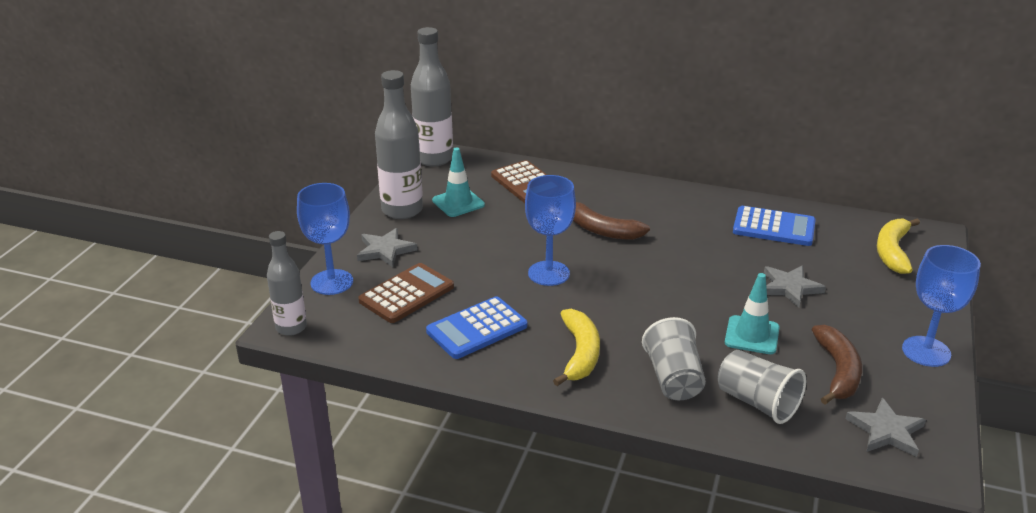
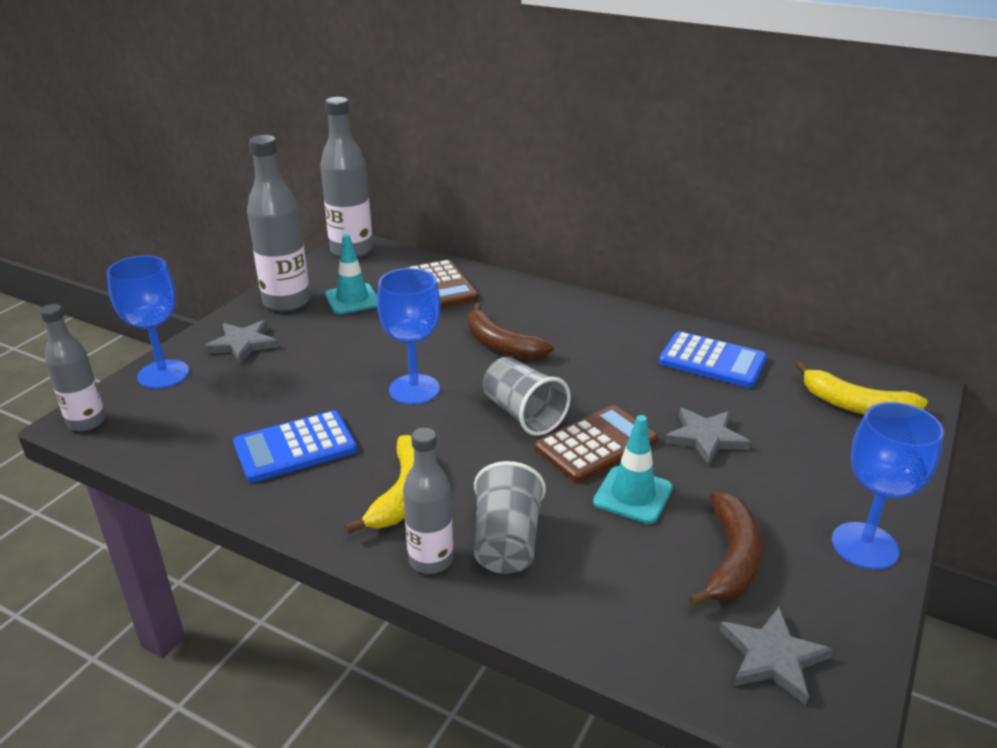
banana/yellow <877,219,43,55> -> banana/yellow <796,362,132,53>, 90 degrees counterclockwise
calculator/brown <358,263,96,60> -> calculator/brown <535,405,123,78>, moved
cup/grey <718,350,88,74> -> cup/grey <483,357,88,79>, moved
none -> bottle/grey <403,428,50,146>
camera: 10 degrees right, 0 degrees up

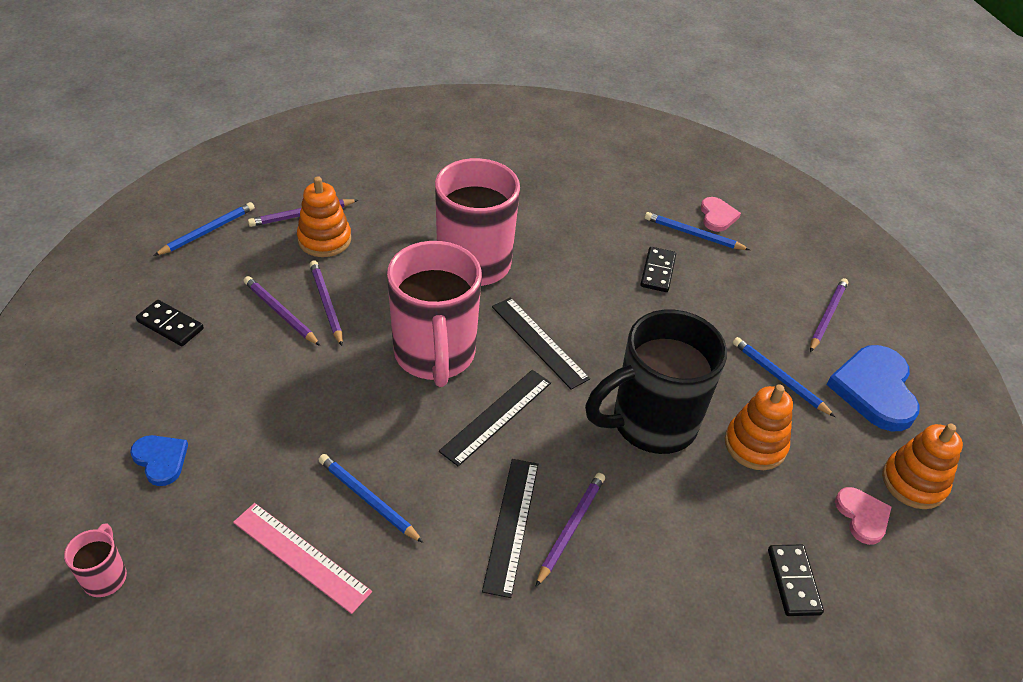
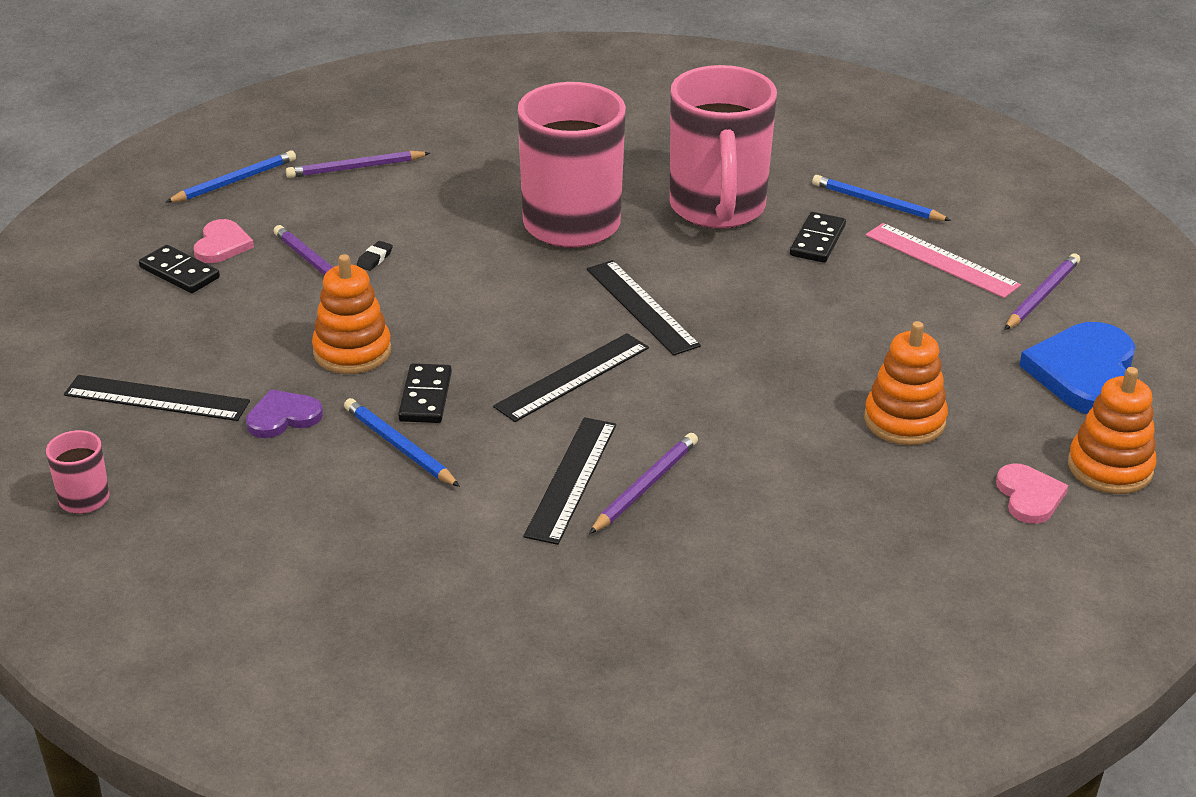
stacking toy/orange <297,176,54,81> -> stacking toy/orange <312,254,79,120>, moved
heart/pink <701,197,40,35> -> heart/pink <194,219,60,44>, moved
mug/pink <387,241,95,146> -> mug/pink <670,65,107,164>, moved
pencil/purple <310,261,33,85> -> eraser/black <357,241,36,30>
mug/black <585,310,142,144> -> none
pencil/blue <733,337,102,80> -> none
heart/blue <130,435,58,51> -> ruler/black <64,375,186,46>
ruler/pink <233,503,139,111> -> ruler/pink <866,223,155,75>, moved
domino/black <768,545,56,71> -> domino/black <398,363,54,60>, moved
none -> heart/purple <246,389,77,49>
camera: 10 degrees right, 10 degrees down

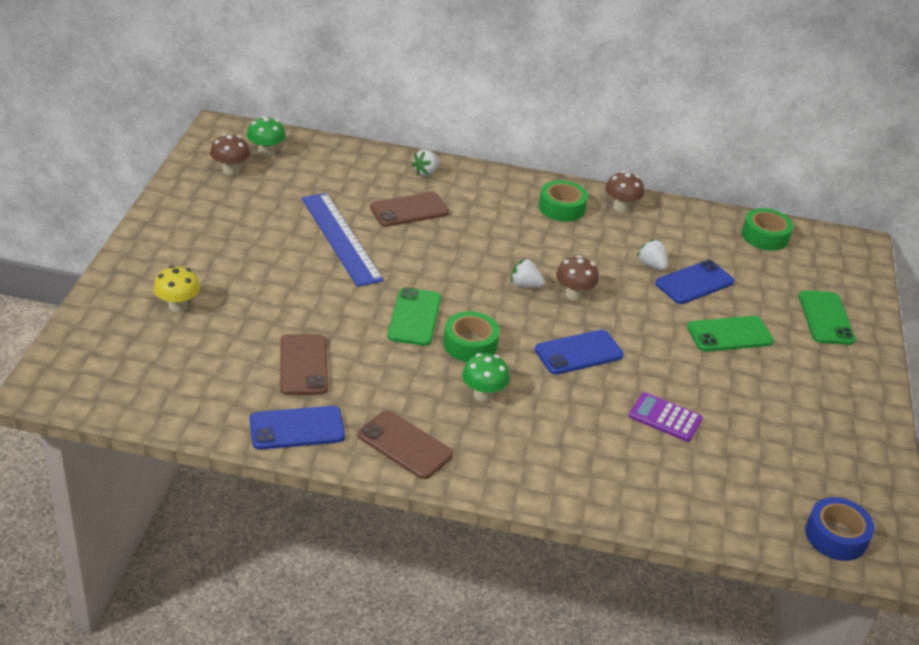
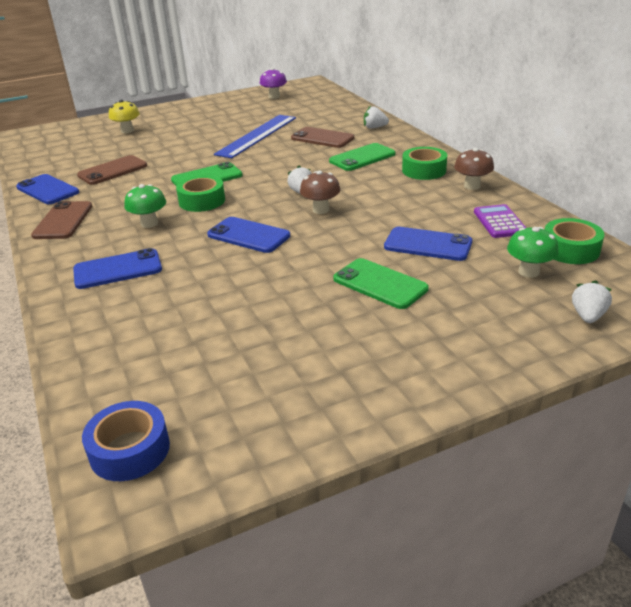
mushroom/green <247,116,39,41> -> mushroom/green <507,227,52,51>, moved
mushroom/brown <210,134,40,41> -> mushroom/purple <260,68,27,31>
strawberry/white <637,239,31,31> -> strawberry/white <572,280,40,43>, moved
phone/green <799,290,57,55> -> phone/green <329,143,67,28>, moved
calculator/purple <629,392,74,50> -> calculator/purple <474,204,52,34>, moved
none -> phone/blue <73,248,89,41>
camera: 60 degrees right, 5 degrees down

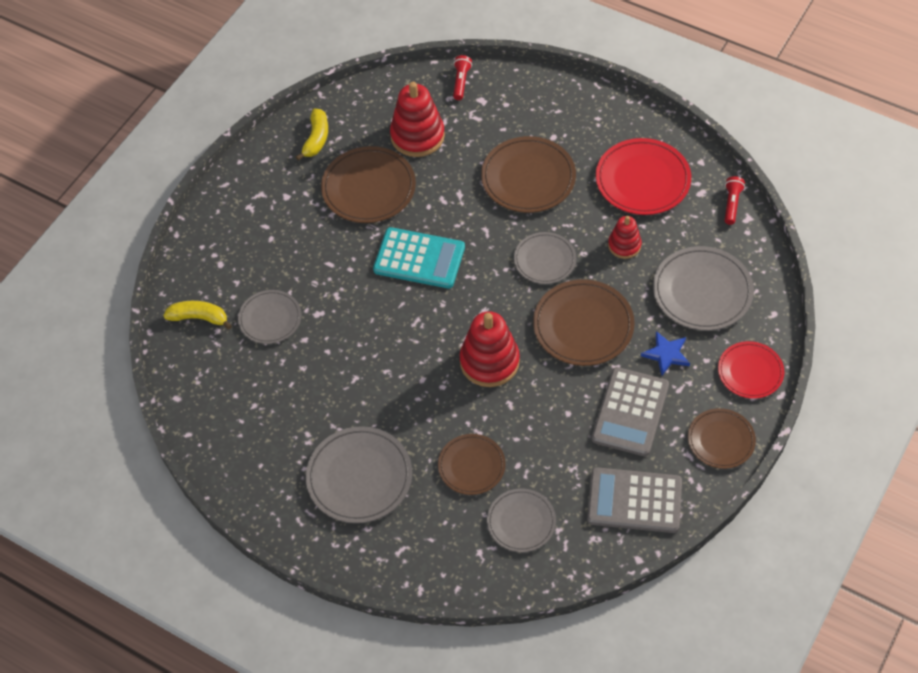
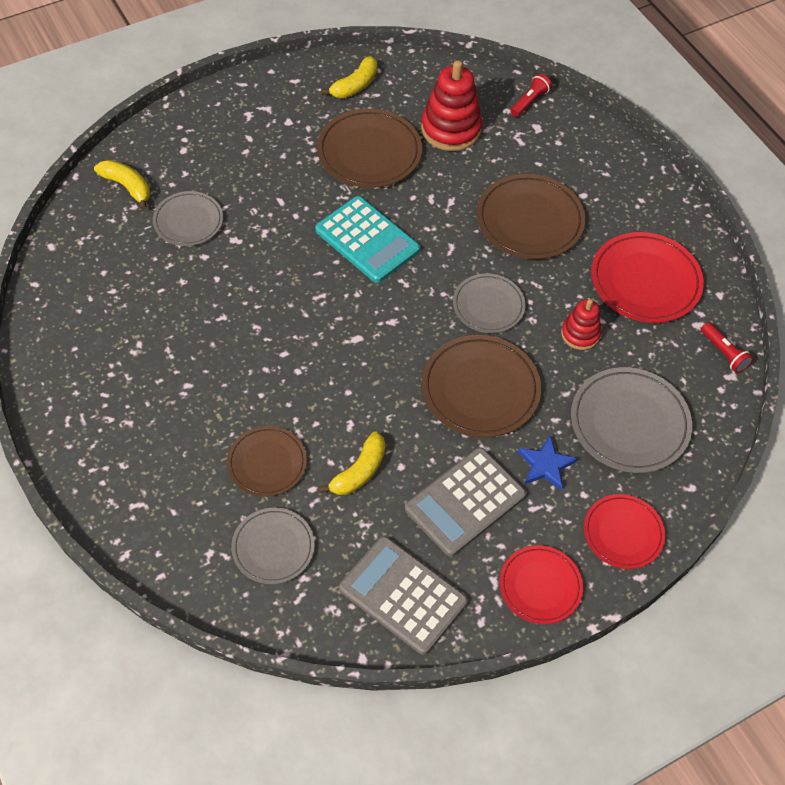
flashlight/red <725,176,20,49> -> flashlight/red <701,322,52,51>, 105 degrees clockwise
stacking toy/red <460,311,60,76> -> none
plate/brown <688,408,68,61> -> plate/red <499,545,84,79>
plate/grey <306,426,106,97> -> none
none -> banana/yellow <319,431,66,64>
camera: 25 degrees right, 0 degrees up

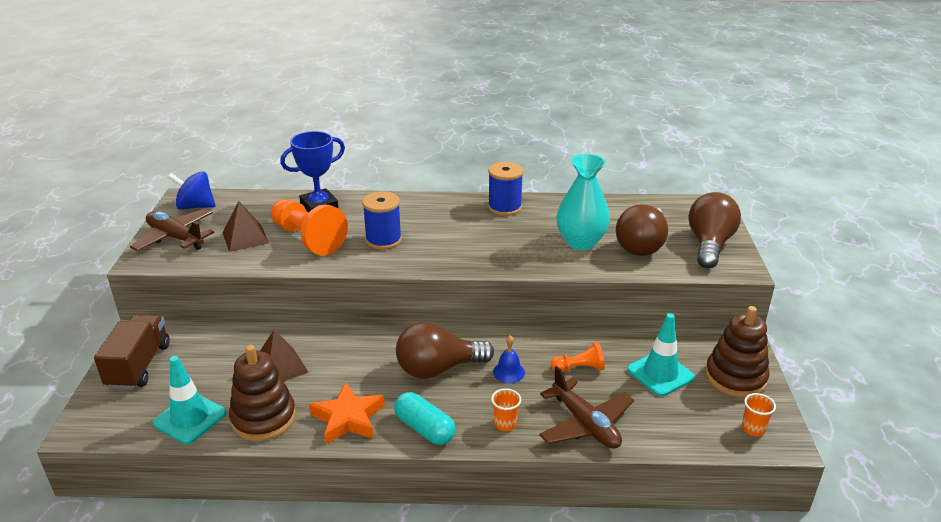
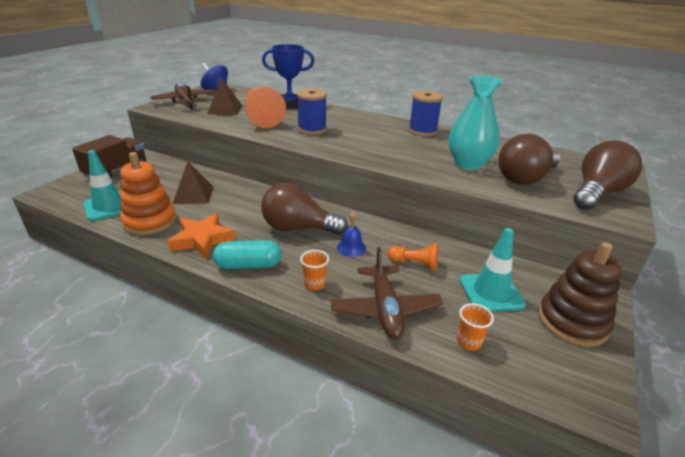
stacking toy/brown <229,345,67,96> -> stacking toy/orange <120,152,56,83>
capsule/turquoise <394,392,62,53> -> capsule/turquoise <213,240,68,29>, 75 degrees counterclockwise
cup/orange <742,393,34,43> -> cup/orange <457,303,37,48>, moved
camera: 25 degrees right, 0 degrees up

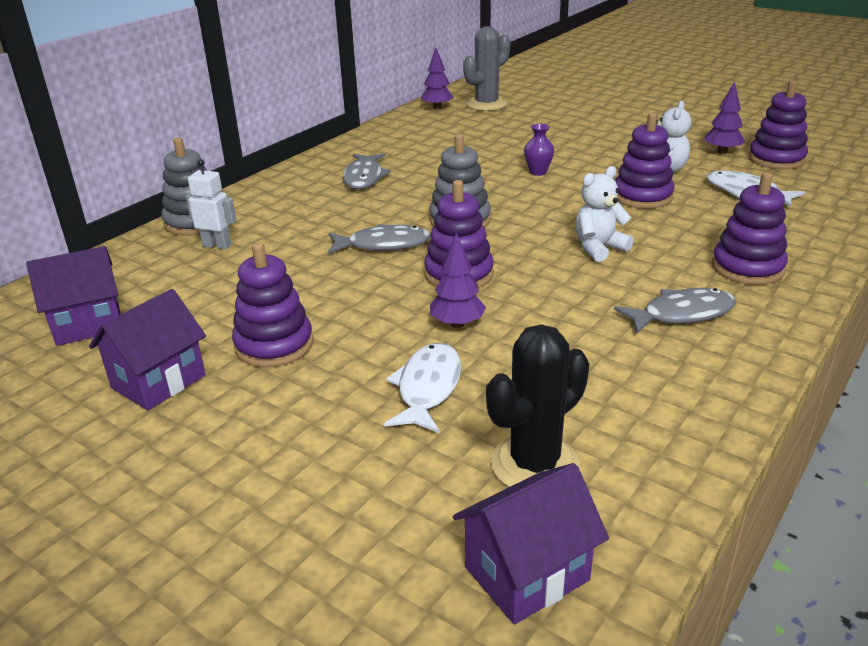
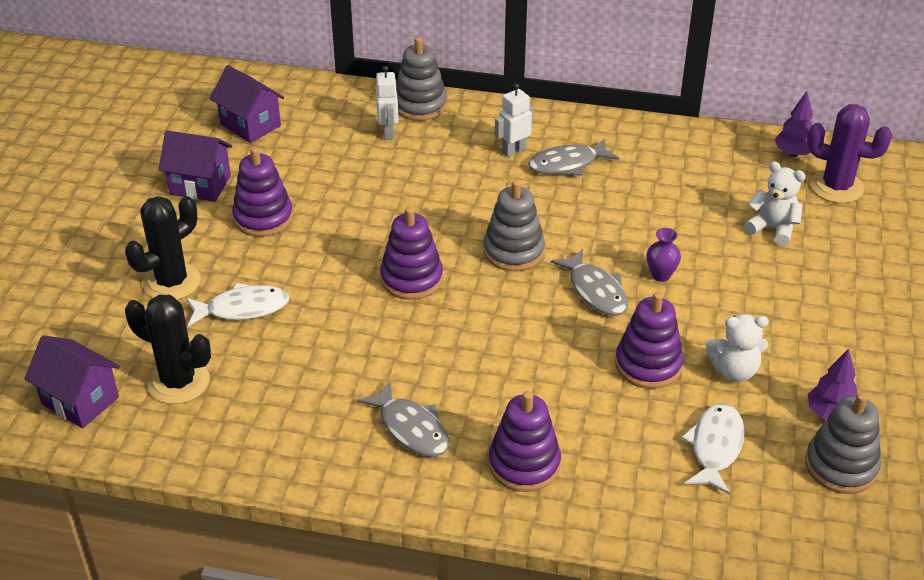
cactus/grey <463,26,48,85> -> cactus/purple <807,104,85,99>
stacking toy/purple <748,80,60,89> -> stacking toy/grey <805,393,76,101>
teddy bear/white <575,166,59,96> -> teddy bear/white <744,161,62,85>, moved
fish/grey <328,224,103,30> -> fish/grey <551,249,77,67>, moved
tree/purple <430,233,56,95> -> none
none -> robot/white <495,83,38,74>
none -> cactus/black <125,196,76,104>
camera: 65 degrees right, 10 degrees up

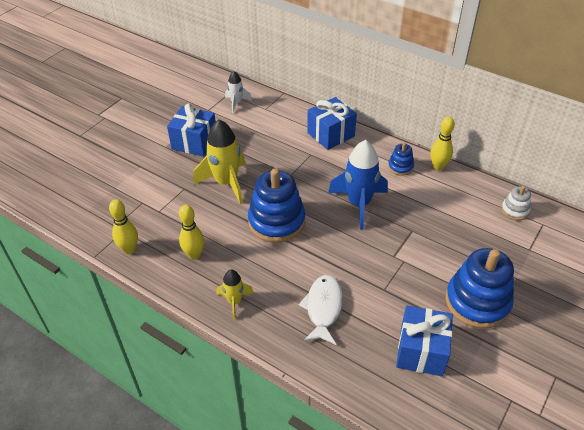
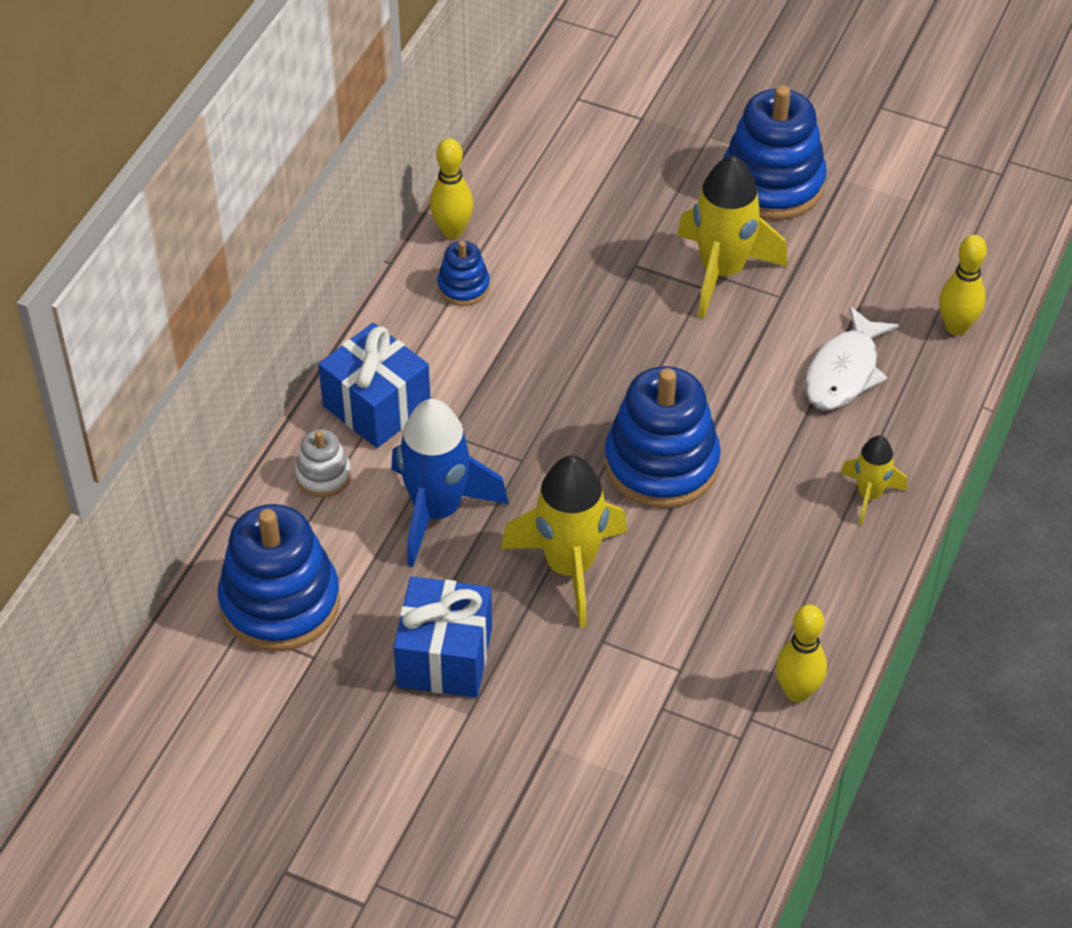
rocket/white <225,71,27,42> -> stacking toy/blue <218,504,122,147>
rocket/blue <328,140,60,90> -> rocket/blue <391,399,118,168>, moved
stacking toy/white <501,186,30,34> -> stacking toy/white <295,429,56,68>, moved
bowling pin/yellow <179,205,25,55> -> bowling pin/yellow <939,235,48,100>, moved
fish/white <298,275,45,70> -> fish/white <804,306,95,104>, 60 degrees counterclockwise
gift/blue <396,306,57,70> -> none
none -> rocket/yellow <677,156,111,163>
camera: 100 degrees left, 5 degrees up

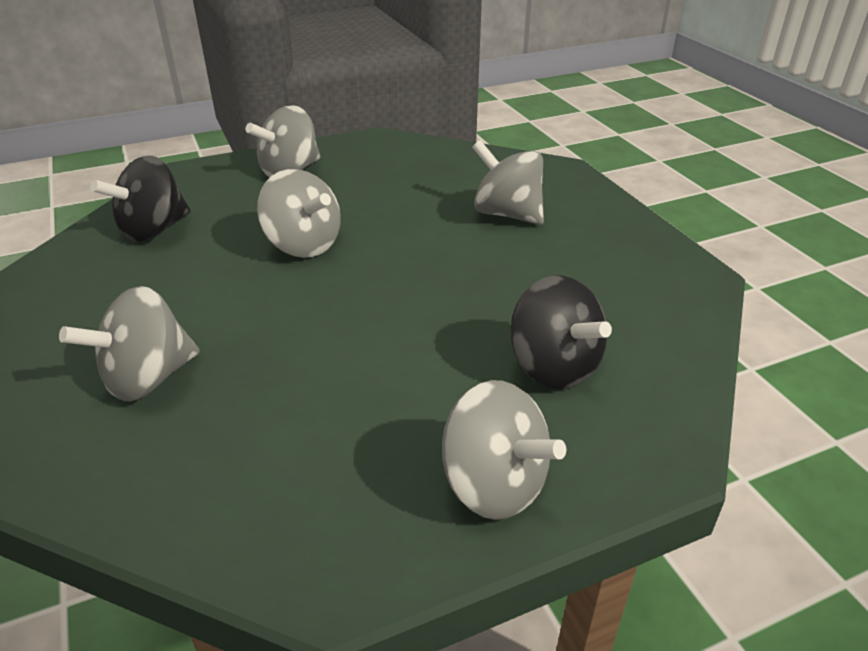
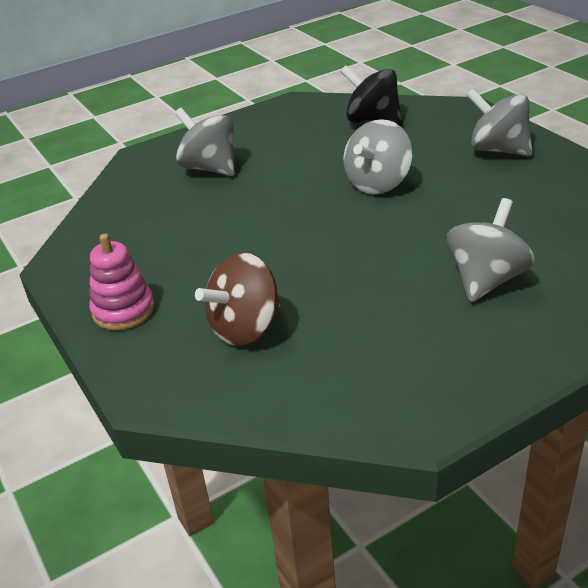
spinning top/black <510,275,102,114> -> spinning top/brown <195,253,86,93>
spinning top/grey <442,380,124,140> -> stacking toy/pink <89,234,66,96>
camera: 85 degrees right, 0 degrees up

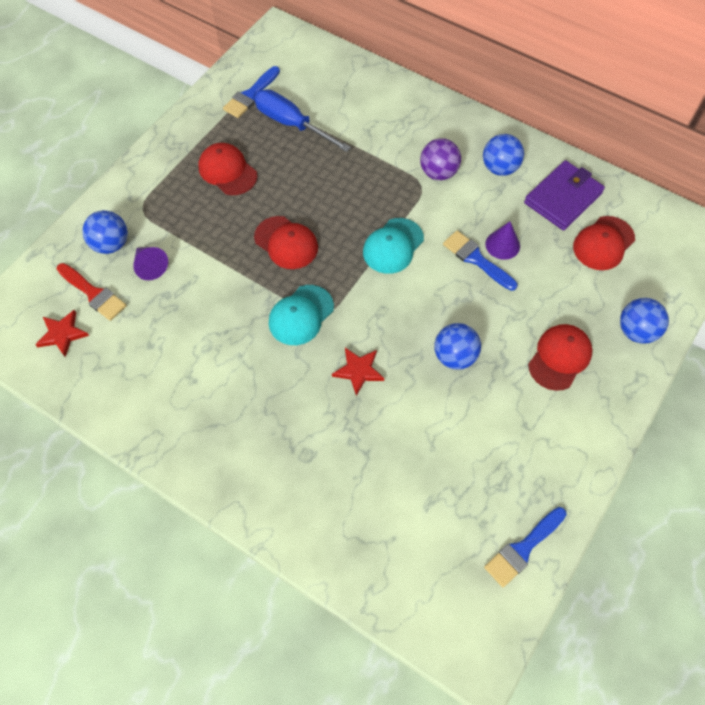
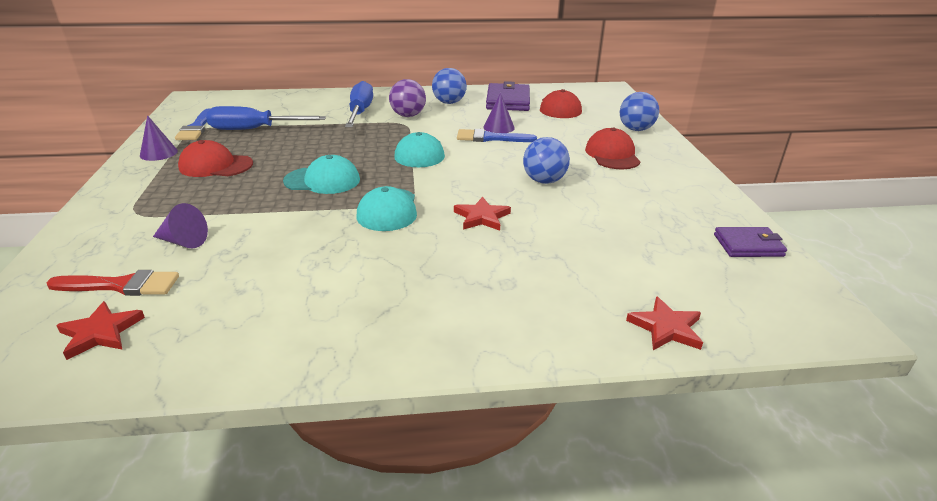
ball/blue <82,210,46,44> -> none
cap/red <254,216,64,53> -> cap/turquoise <283,155,77,39>
brush/blue <484,507,83,80> -> wallet/purple <714,227,73,30>
none -> screwdriver/blue <345,81,28,46>
none -> cone/purple <140,115,38,46>
none -> star/red <626,296,77,54>
camera: 40 degrees left, 30 degrees down

